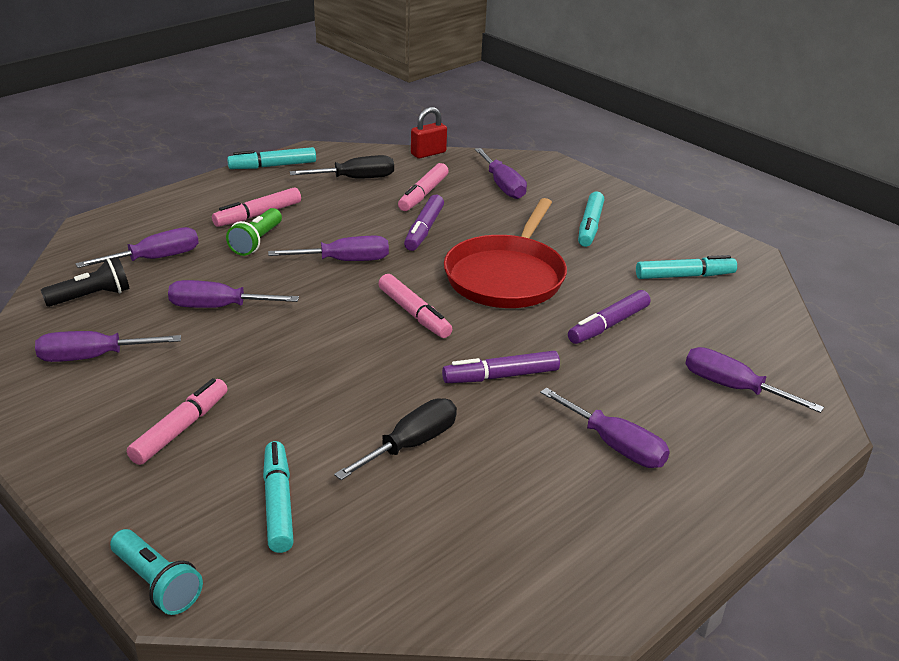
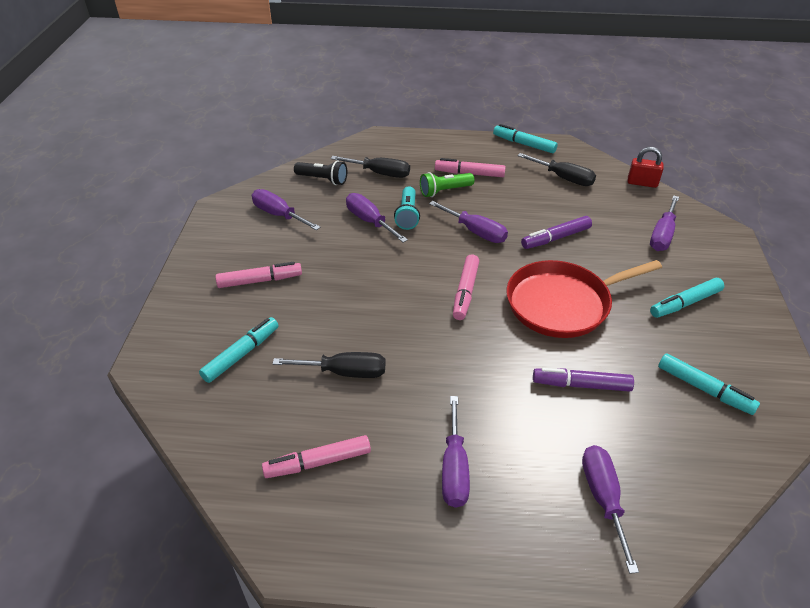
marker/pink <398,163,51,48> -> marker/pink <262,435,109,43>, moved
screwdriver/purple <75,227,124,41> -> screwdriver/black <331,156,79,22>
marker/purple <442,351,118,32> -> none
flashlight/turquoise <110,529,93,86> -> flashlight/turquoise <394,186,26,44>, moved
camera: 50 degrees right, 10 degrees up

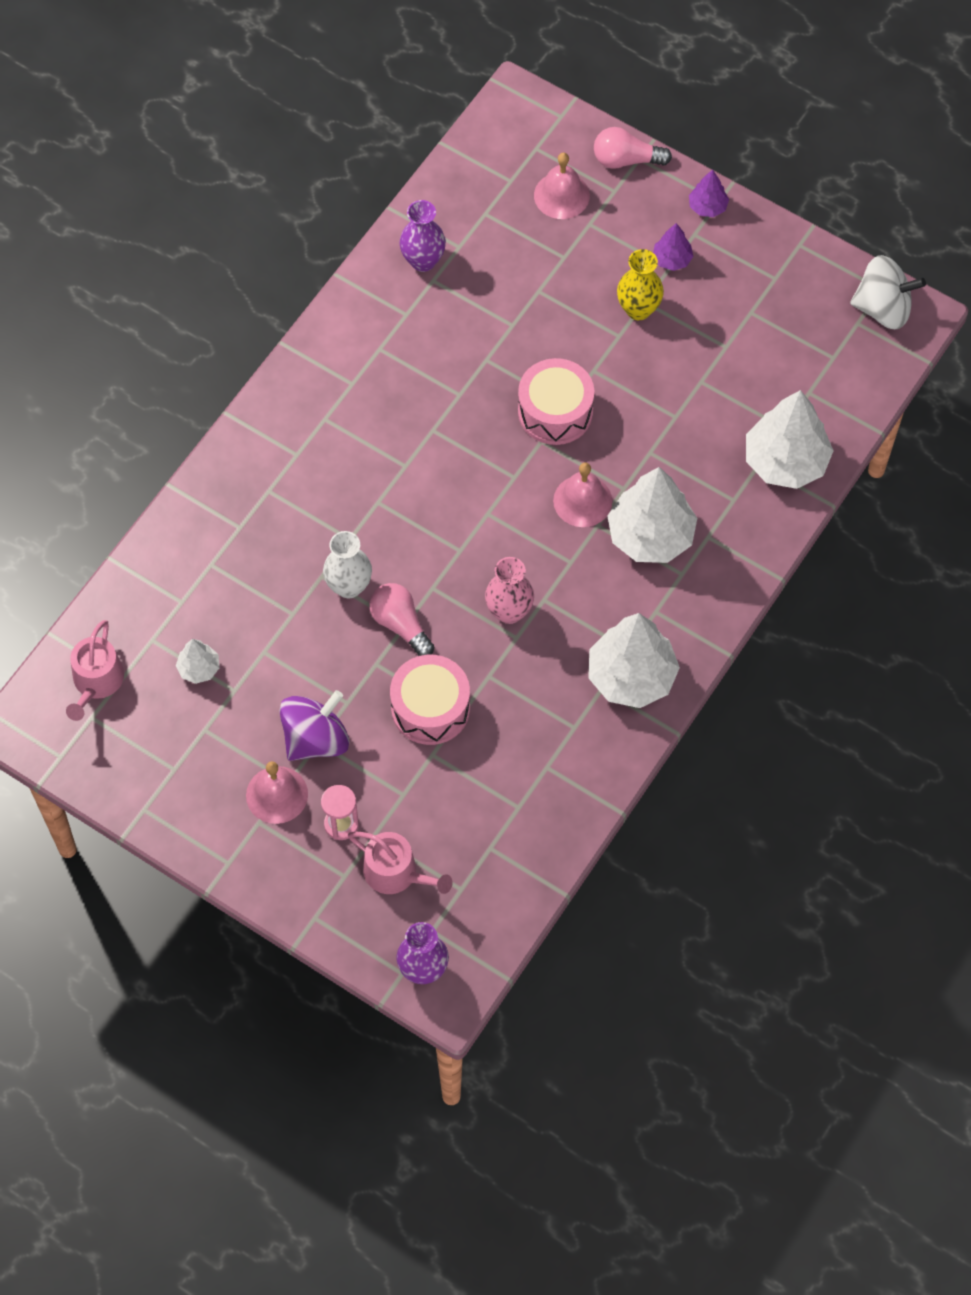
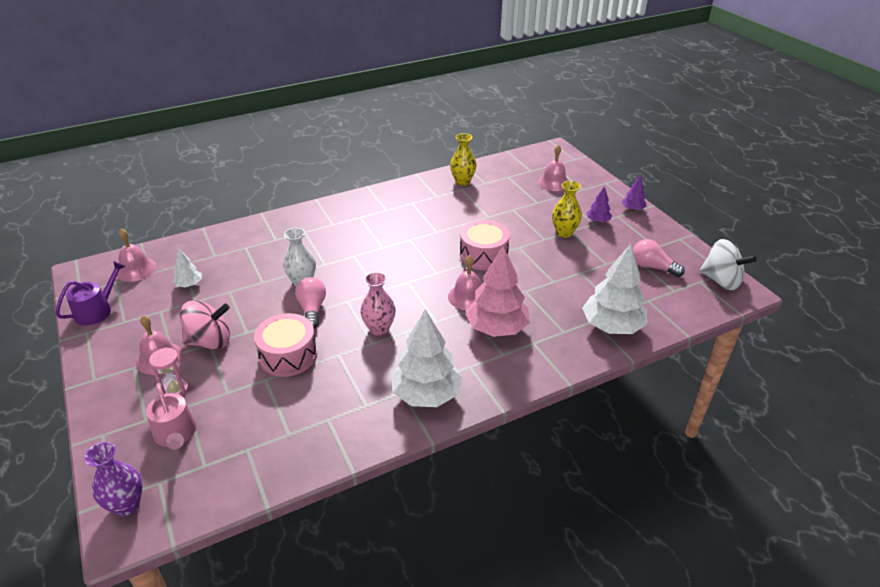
light bulb/pink <594,127,78,42> -> light bulb/pink <633,239,52,38>, moved
vase/purple <399,200,47,72> -> vase/yellow <450,133,27,53>
tree/white <607,467,90,96> -> tree/pink <465,246,65,91>
watering can/pink <66,620,58,101> -> bell/pink <117,228,39,54>
spinning top/purple <279,690,70,71> -> spinning top/pink <180,300,50,49>
none -> watering can/purple <55,261,71,64>
camera: 30 degrees right, 25 degrees down

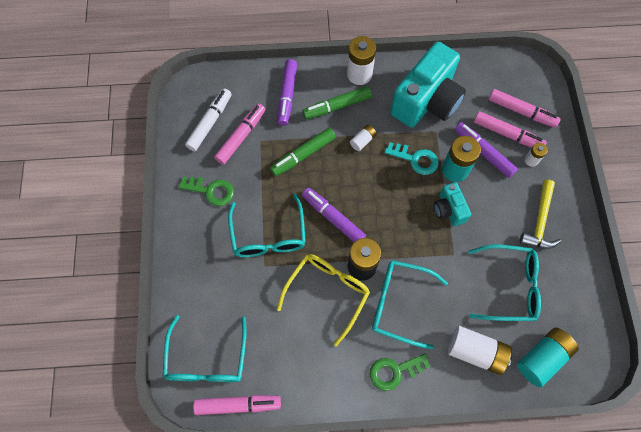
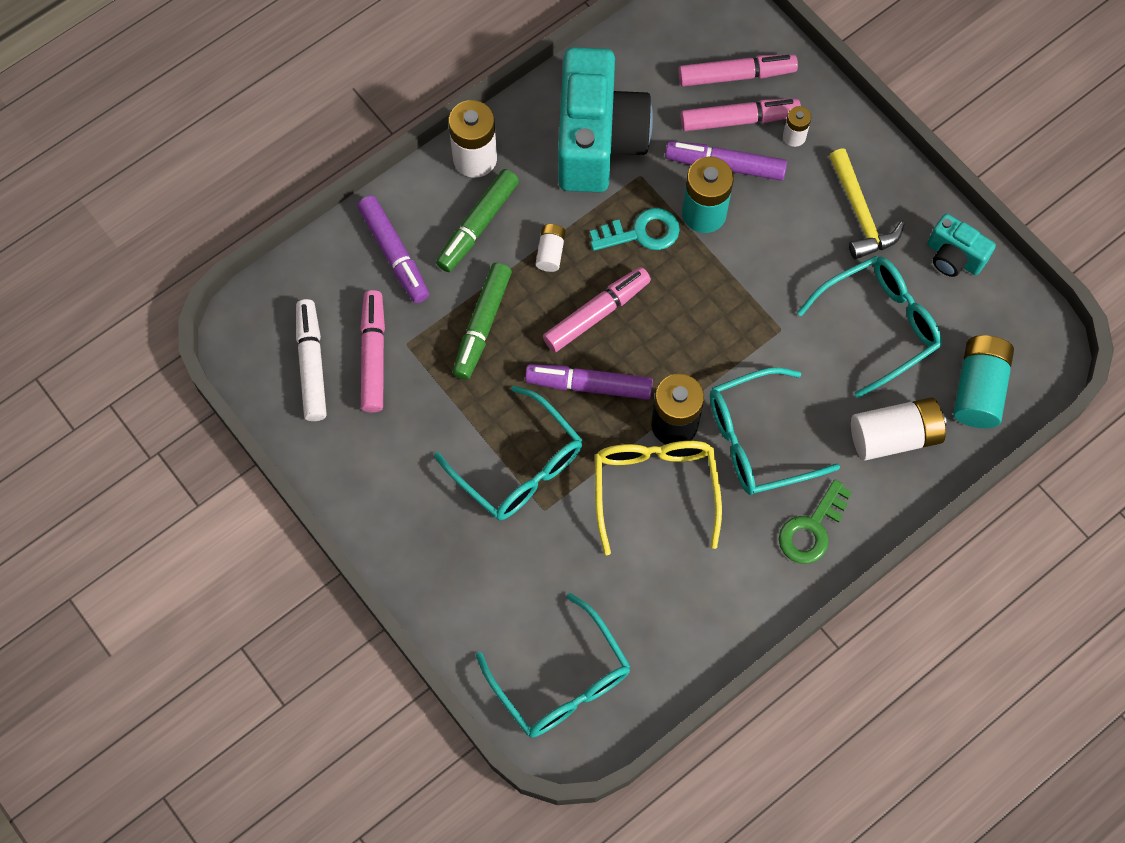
key/green <179,177,55,29> -> none
camera/turquoise <434,182,37,44> -> camera/turquoise <927,214,69,63>, moved
marker/pink <193,395,88,20> -> marker/pink <543,267,108,85>, moved
camera: 35 degrees left, 0 degrees up

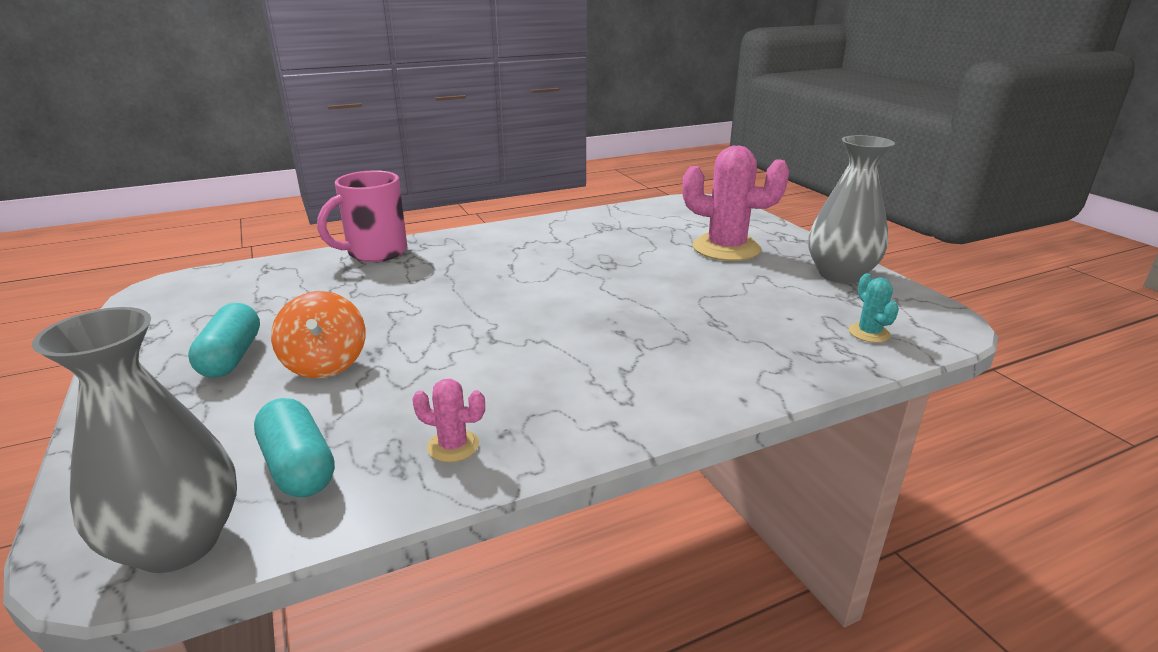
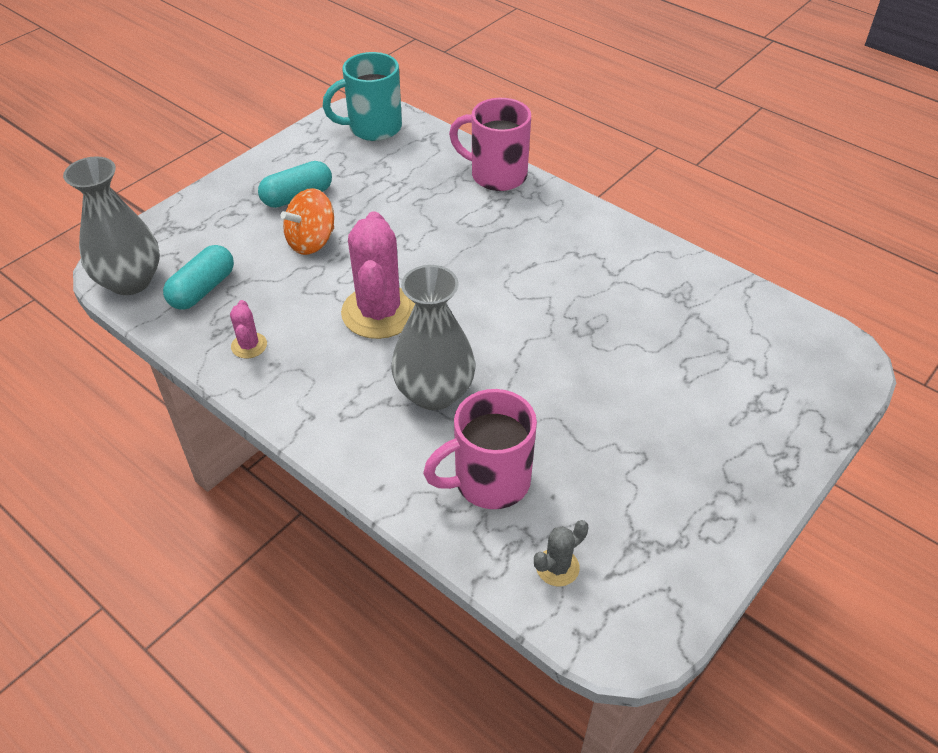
vase/grey <808,135,87,149> -> vase/grey <391,265,84,145>, moved
cactus/pink <682,146,107,115> -> cactus/pink <341,211,74,128>, moved
cactus/turquoise <849,273,50,70> -> cactus/grey <534,520,55,66>
none -> mug/turquoise <323,52,79,89>
none -> mug/pink <423,389,114,120>
camera: 65 degrees right, 20 degrees up

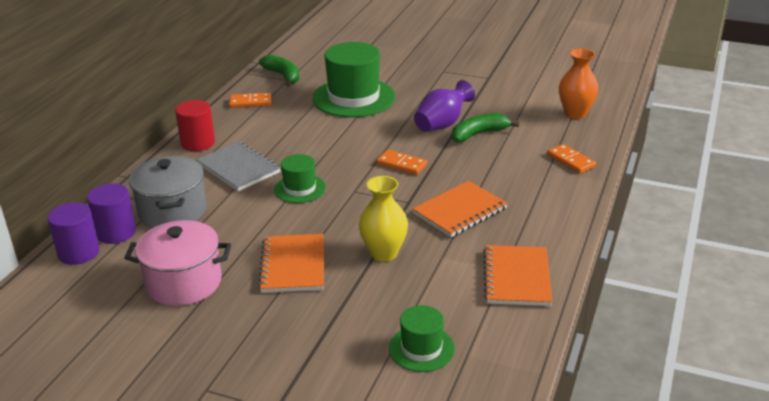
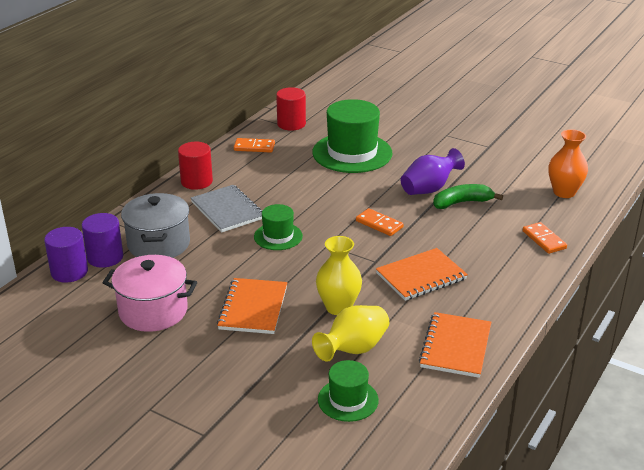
banana/green <259,55,40,32> -> cylinder/red <276,87,30,44>
none -> vase/yellow <312,305,77,57>
camera: 10 degrees right, 0 degrees up

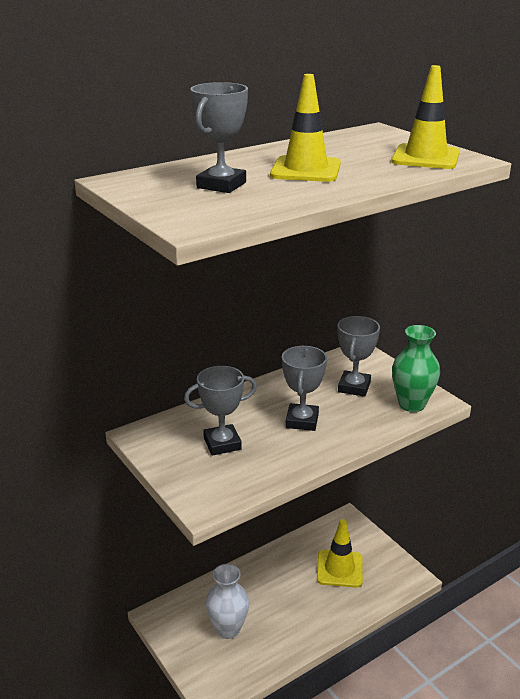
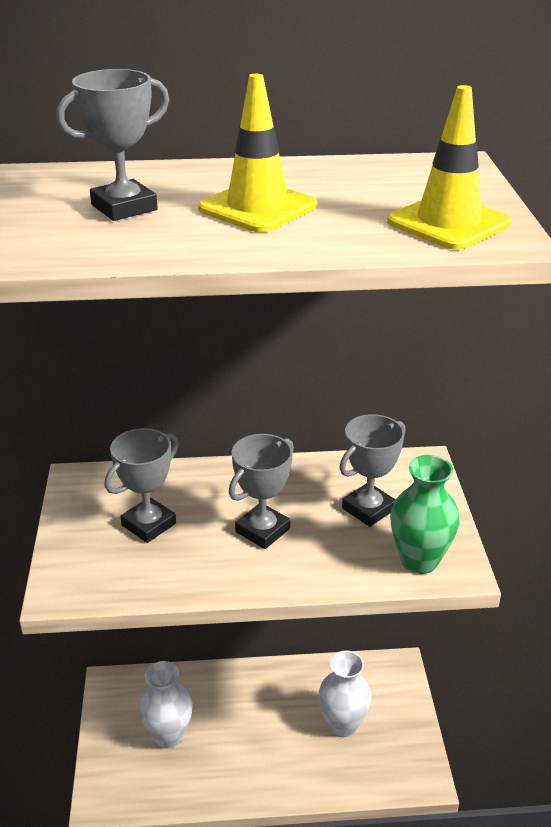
trophy/grey <184,366,73,90> -> trophy/grey <105,428,73,115>, 60 degrees counterclockwise
traffic cone/yellow <317,519,46,68> -> vase/white <318,650,54,87>
camera: 30 degrees right, 5 degrees up

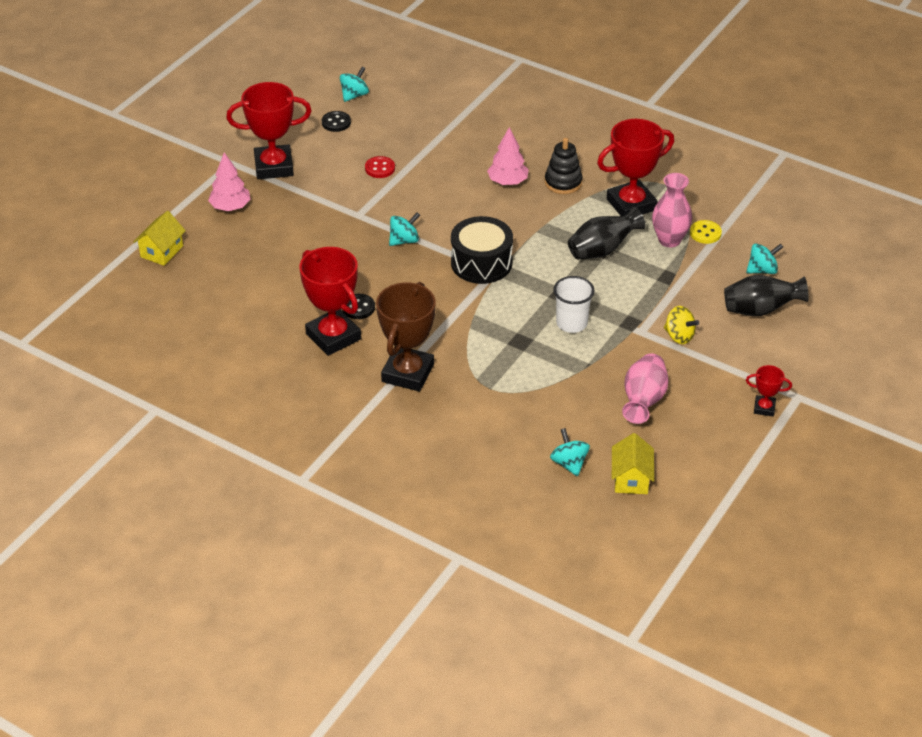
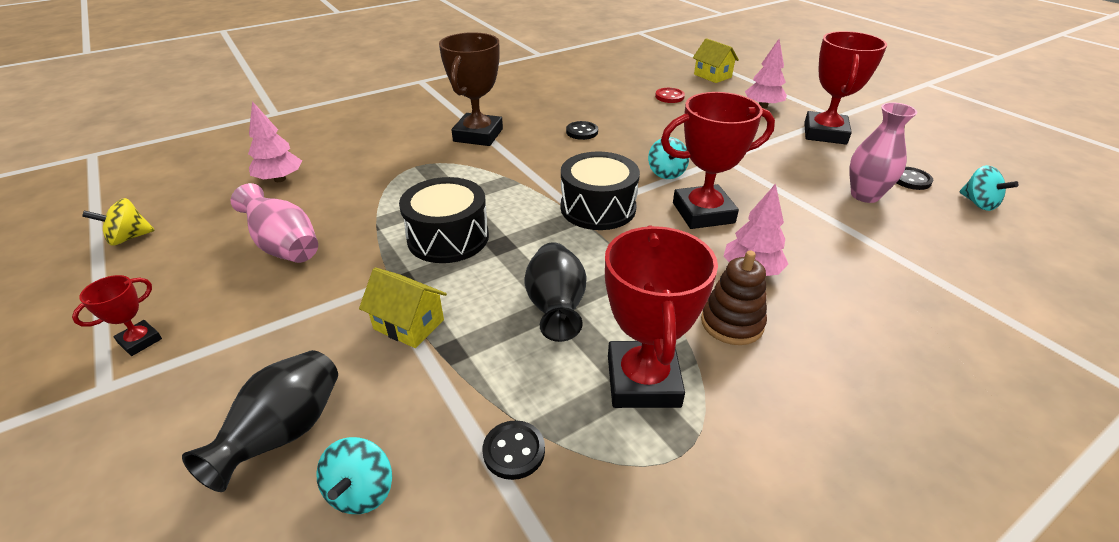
stacking toy/black <545,138,37,56> -> stacking toy/brown <701,250,66,95>
button/red <365,156,30,22> -> button/red <655,88,30,15>, moved
vase/pink <652,173,40,74> -> vase/pink <849,102,68,101>, moved
button/yellow <690,220,32,24> -> button/black <483,420,62,60>
trophy/red <299,247,62,109> -> trophy/red <661,92,114,137>, moved
cup/white <553,276,42,57> -> drum/black <399,177,90,86>
trophy/brown <376,282,60,109> -> trophy/brown <439,32,64,114>, 60 degrees clockwise
spinning top/yellow <664,306,35,38> -> spinning top/yellow <82,198,73,48>, moved
spinning top/turquoise <550,428,40,48> -> tree/pink <248,101,54,81>
house/yellow <612,433,42,61> -> house/yellow <359,267,88,81>, moved
camera: 115 degrees right, 5 degrees down

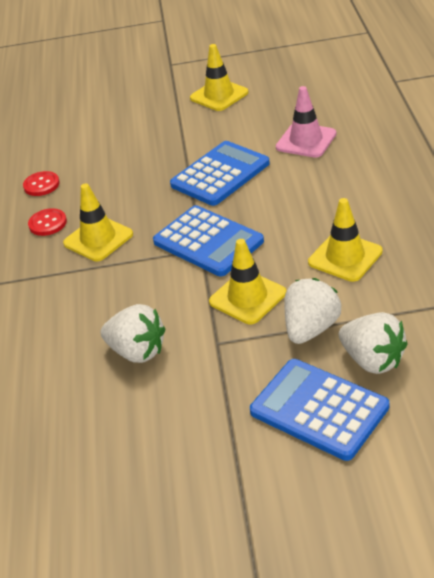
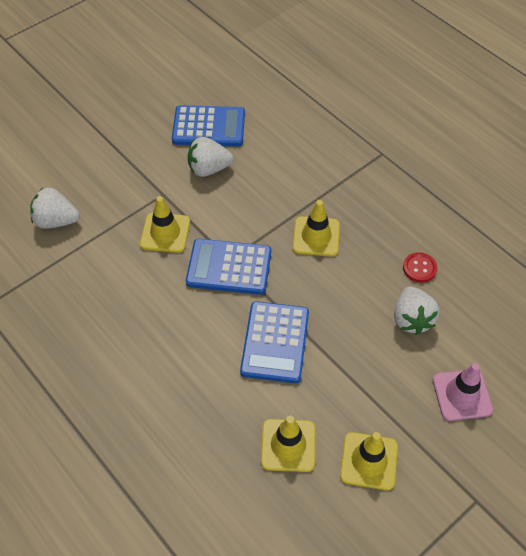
traffic cone/pink <276,86,60,72> -> traffic cone/pink <433,363,60,58>, moved
traffic cone/yellow <308,198,75,84> -> traffic cone/yellow <261,416,54,56>, moved
button/red <28,208,39,28> -> none
strawberry/white <284,278,57,66> -> strawberry/white <394,286,46,49>, moved
calculator/blue <250,359,139,102> -> calculator/blue <172,105,73,41>, moved
camera: 140 degrees right, 15 degrees up

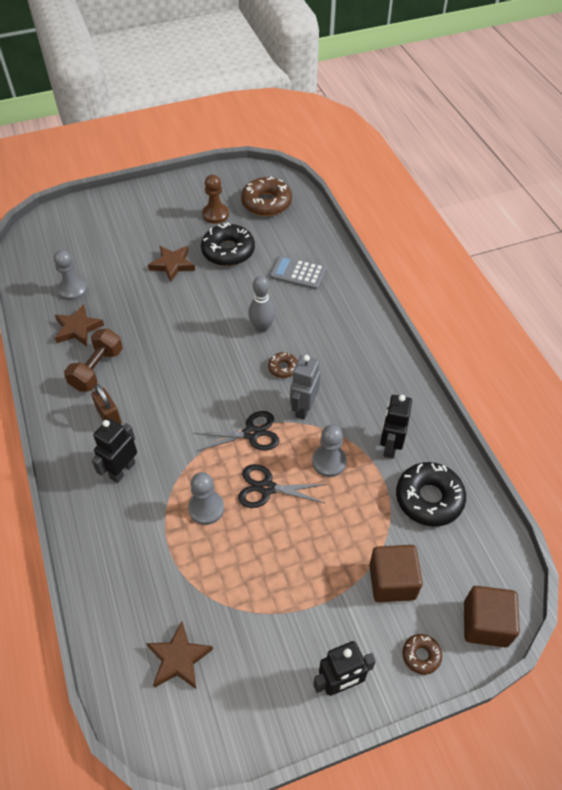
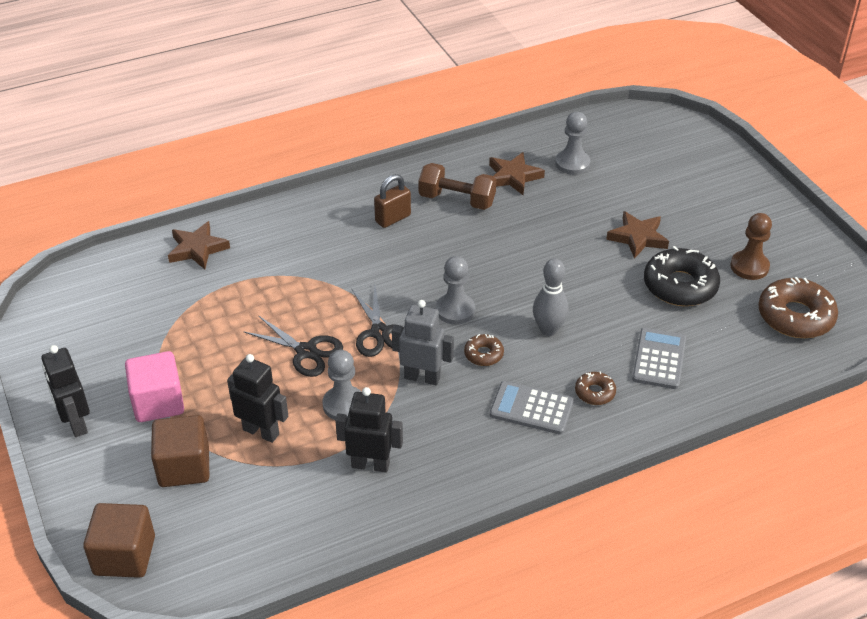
robot/black <92,418,45,65> -> robot/black <227,354,61,89>, moved
donut/black <396,462,70,65> -> none
scissors/black <238,464,90,44> -> scissors/black <243,316,100,61>, 120 degrees clockwise
pawn/grey <188,472,36,53> -> pawn/grey <436,256,39,69>, moved
star/brown <146,622,67,67> -> star/brown <168,221,62,48>, moved
donut/brown <402,634,40,41> -> donut/brown <575,371,41,34>, moved
none -> cube/pink <125,351,59,71>
none -> calculator/grey <490,381,84,54>
camera: 85 degrees right, 10 degrees down

